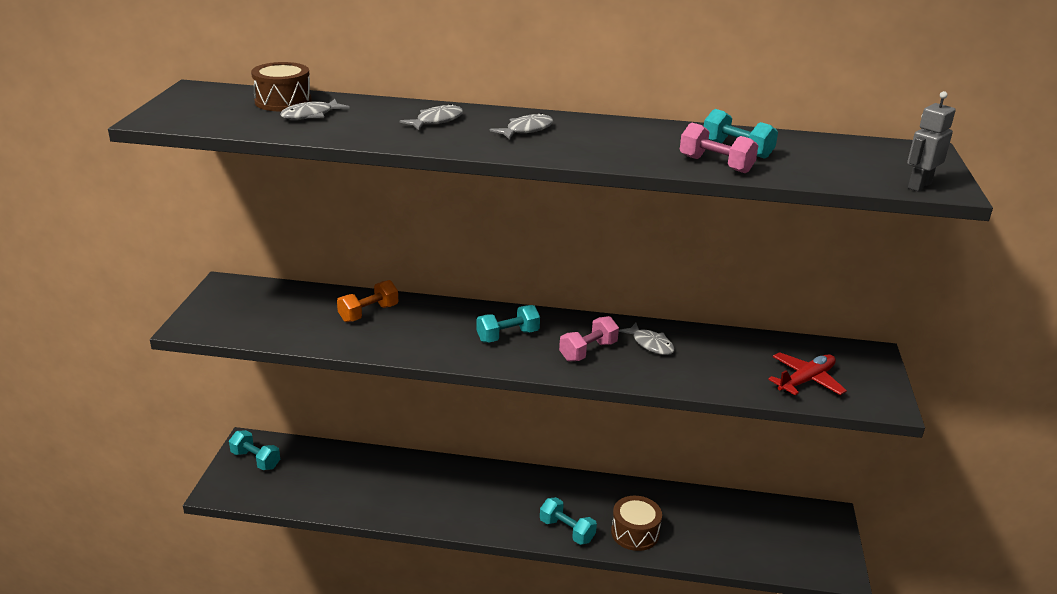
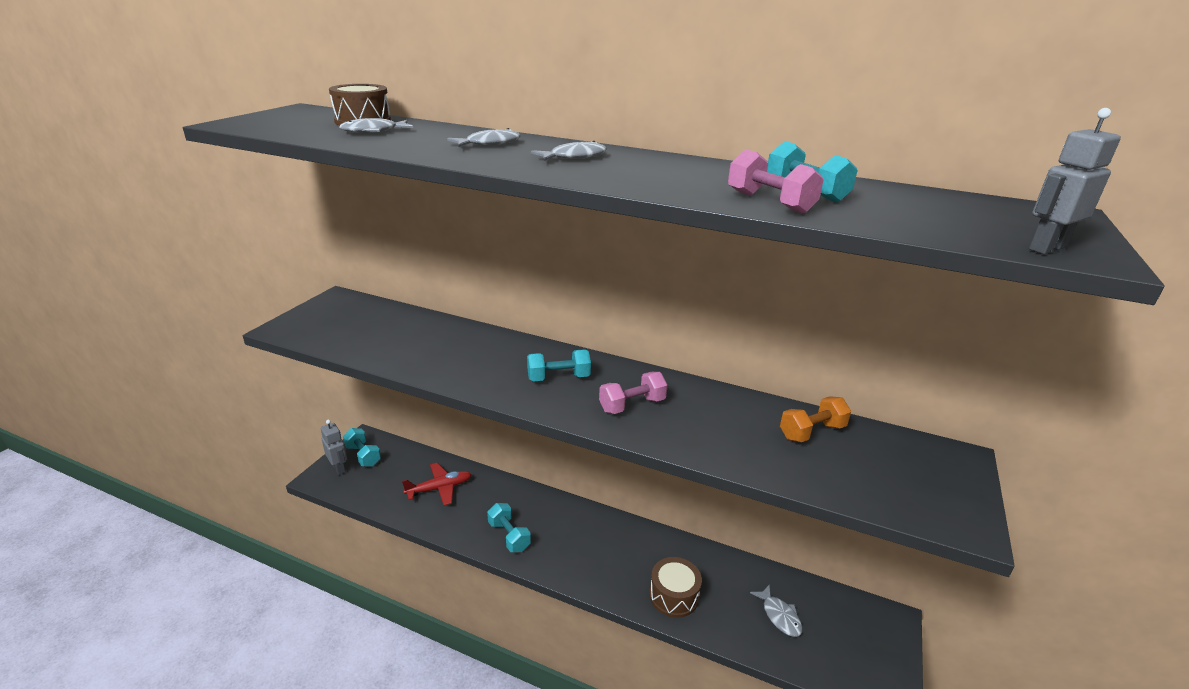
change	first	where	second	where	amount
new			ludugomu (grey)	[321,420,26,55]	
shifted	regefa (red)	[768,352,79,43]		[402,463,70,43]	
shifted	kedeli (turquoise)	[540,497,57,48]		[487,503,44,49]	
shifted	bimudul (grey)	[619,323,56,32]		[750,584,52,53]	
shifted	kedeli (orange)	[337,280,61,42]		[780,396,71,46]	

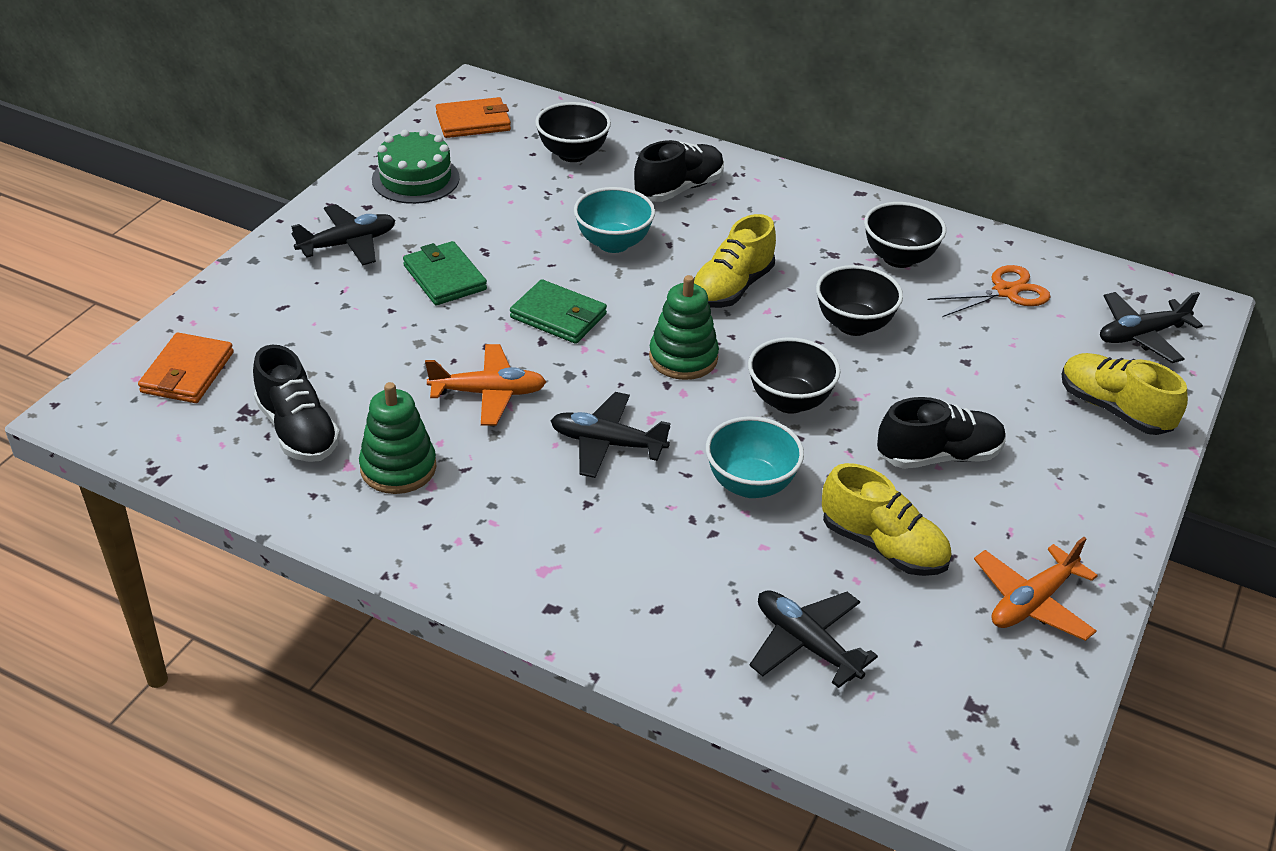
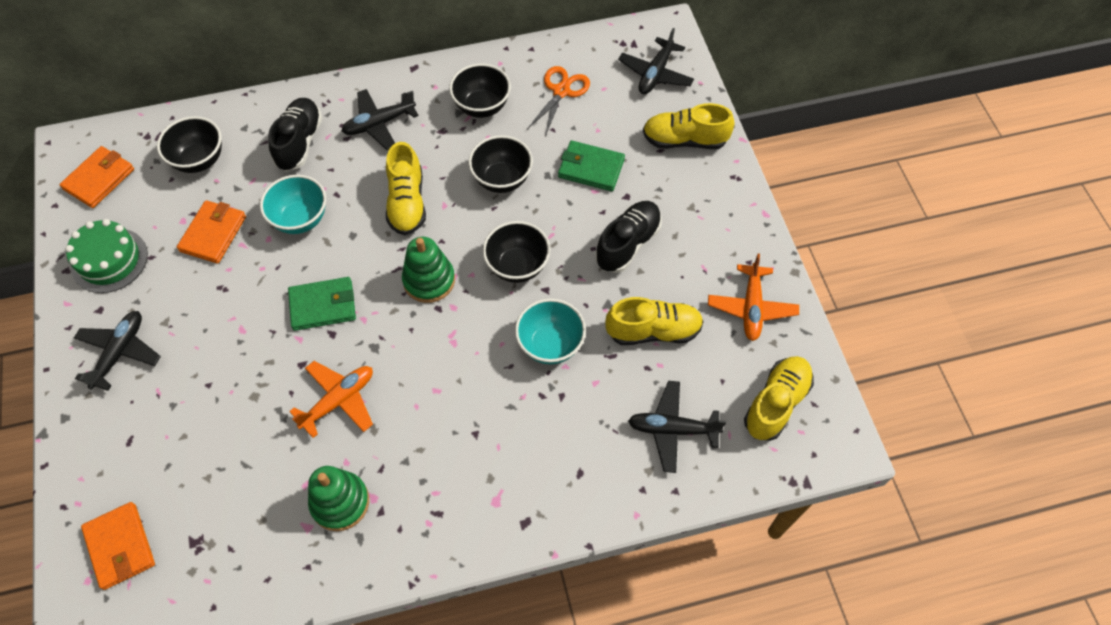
change	first	where	second	where	amount
new			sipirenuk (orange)	[177,200,69,64]	
shifted	regefa (black)	[550,392,121,86]		[342,89,77,61]	
shifted	sipirenuk (green)	[403,241,84,64]		[558,141,67,50]	
new			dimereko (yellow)	[744,356,70,85]	
gone	dimereko (black)	[253,345,87,117]			

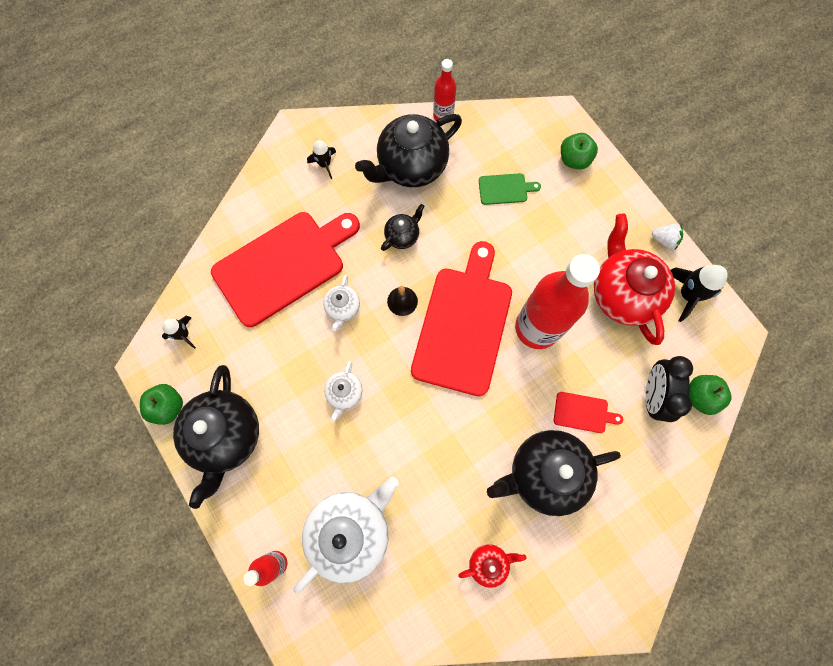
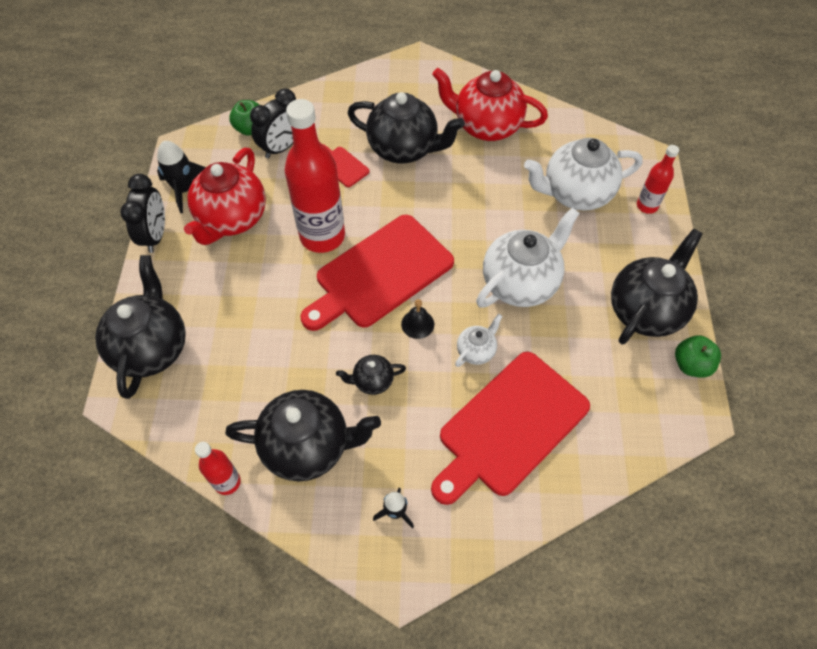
change	first	where	second	where	amount
swapped	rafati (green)	[561,133,37,37]	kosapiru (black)	[95,255,91,144]	
swapped	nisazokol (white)	[652,224,31,25]	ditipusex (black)	[120,174,45,79]	
rotated	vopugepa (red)	[211,212,149,115]		[431,352,159,153]	45 degrees counterclockwise
scaled	kosapiru (red)	[458,544,68,44]		[432,68,116,73]	x2.08
scaled	kosapiru (white)	[324,361,39,61]		[476,208,104,100]	x2.08
gone	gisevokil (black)	[162,316,34,33]			
gone	vopugepa (green)	[479,173,62,32]			

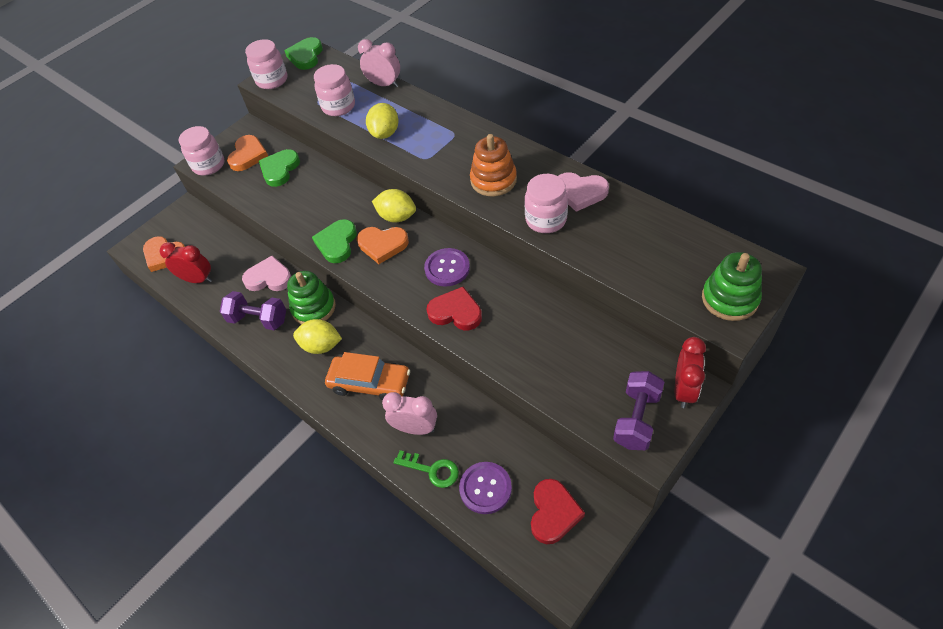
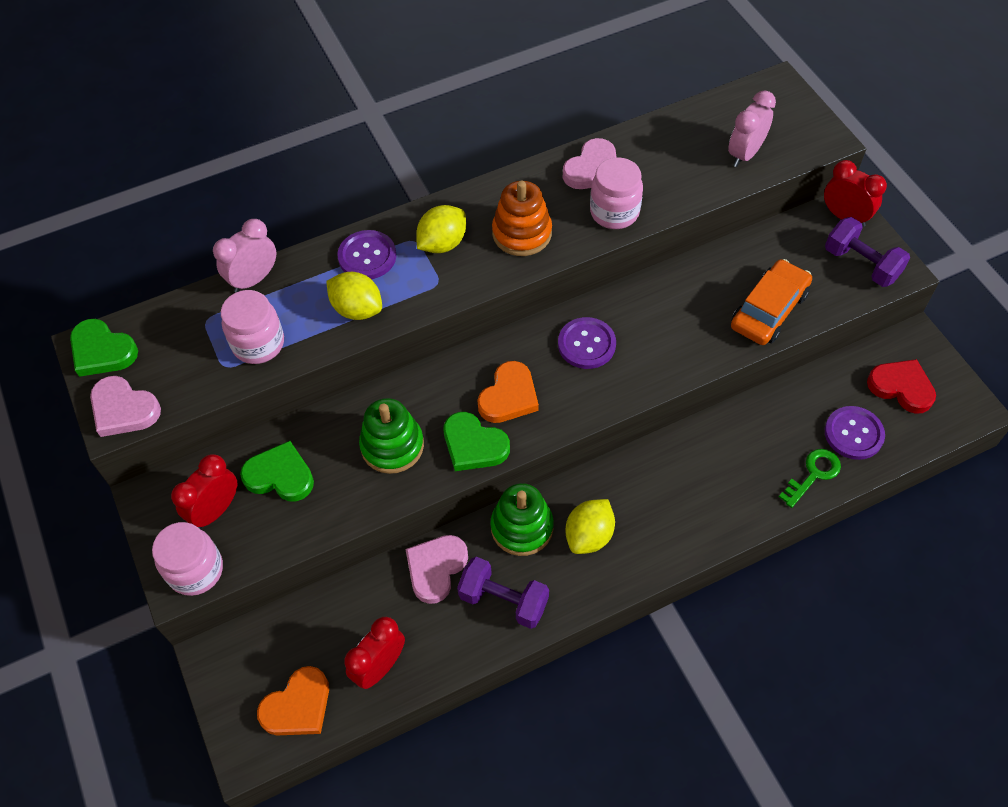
change	first	where	second	where	amount
swapped	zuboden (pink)	[245,39,42,50]	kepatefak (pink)	[90,376,71,61]	
swapped	kepatefak (orange)	[227,135,41,36]	ditipusex (red)	[171,454,66,75]	
rotated	kepatefak (green)	[259,149,41,38]		[240,441,74,60]	150 degrees clockwise
new			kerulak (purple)	[338,230,58,49]	
shifted	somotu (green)	[702,252,60,69]		[359,398,65,76]	
shifted	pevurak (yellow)	[372,189,44,34]		[416,205,50,48]	
rotated	kedeli (purple)	[220,291,66,39]		[457,557,92,72]	75 degrees clockwise
shifted	ditipusex (pink)	[382,392,55,43]		[728,90,48,77]	
shifted	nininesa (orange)	[325,352,85,49]		[731,259,81,86]	
gone	kepatefak (red)	[426,287,56,43]			

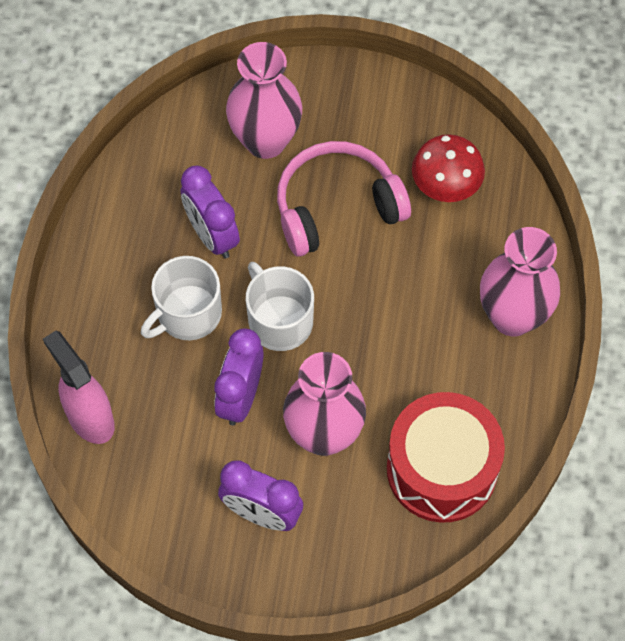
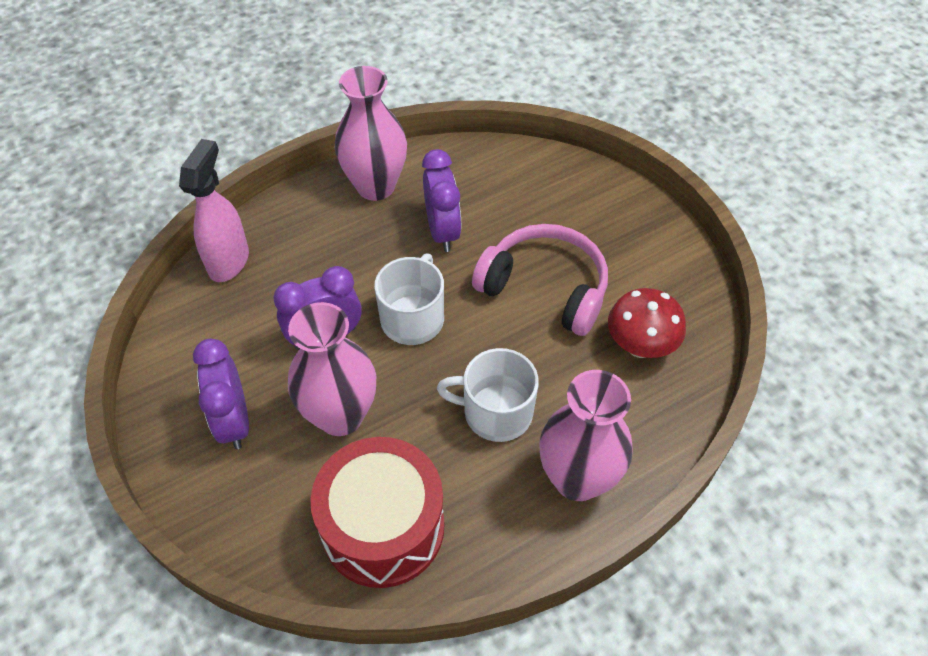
change	first	where	second	where	amount
shifted	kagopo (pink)	[226,42,76,117]		[335,66,72,135]	
rotated	ditipusex (purple)	[181,166,59,93]		[422,149,39,103]	150 degrees clockwise
shifted	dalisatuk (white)	[141,256,81,84]		[437,348,102,94]	

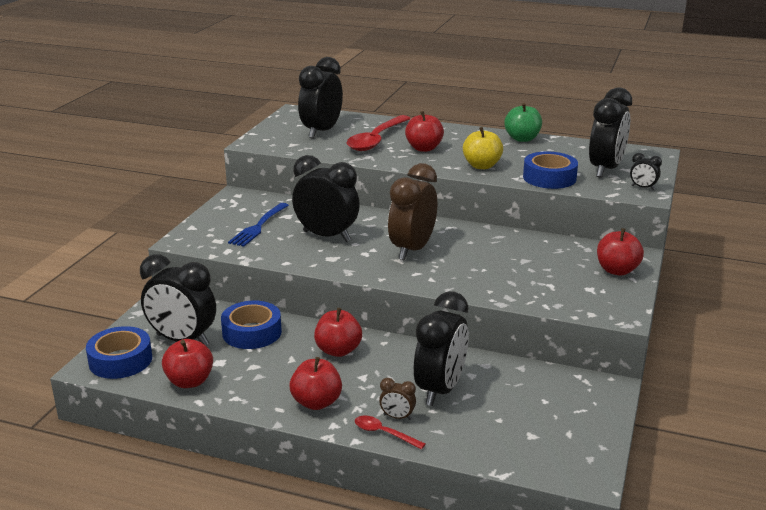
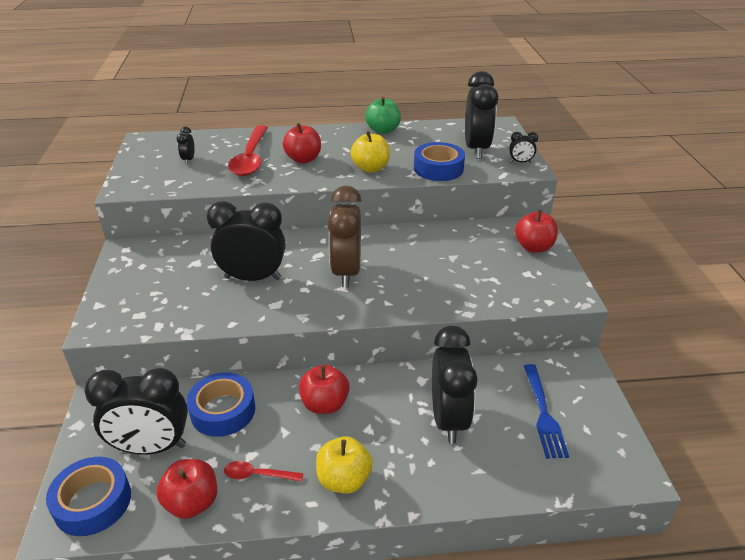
change	first	where	second	where	amount
scaled	ditipusex (black)	[298,57,45,82]		[177,127,17,37]	x0.43
shifted	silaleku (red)	[355,415,71,35]		[224,461,80,21]	
repainted	rafati (red)	[289,357,53,53]	rafati (yellow)	[316,436,57,58]	
shifted	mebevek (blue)	[228,203,61,44]		[524,364,45,94]	
gone	ditipusex (brown)	[379,378,37,42]			

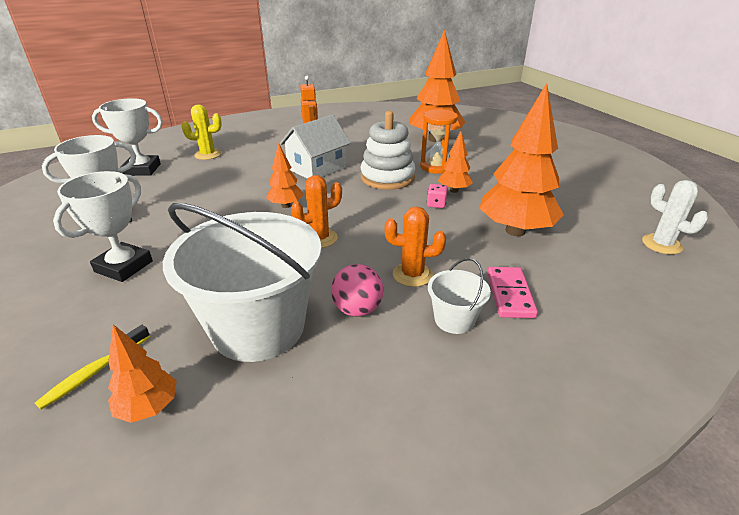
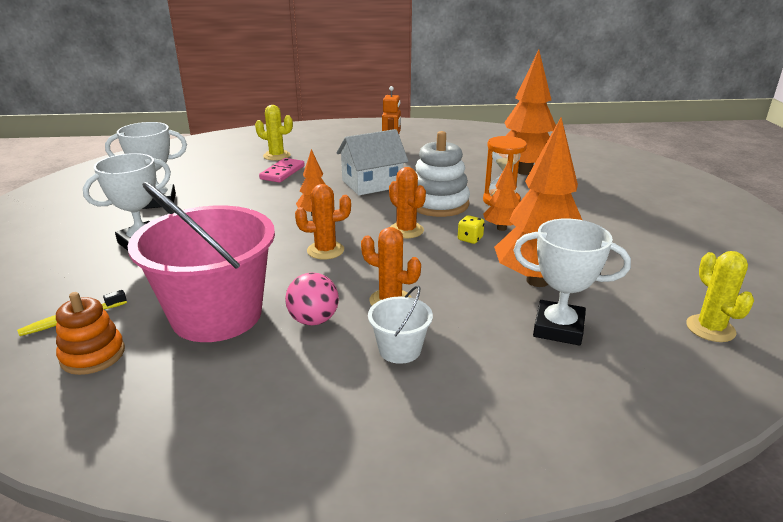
change	first	where	second	where	amount
swapped	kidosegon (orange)	[108,324,69,99]	somotu (orange)	[56,292,69,83]	
repainted	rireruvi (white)	[163,203,159,159]	rireruvi (pink)	[128,182,147,160]	
shifted	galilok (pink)	[487,267,51,51]		[259,158,46,25]	
new			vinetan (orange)	[389,167,37,71]	
repainted	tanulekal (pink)	[426,184,22,24]	tanulekal (yellow)	[458,215,26,29]	
shifted	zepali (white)	[92,98,71,78]		[513,219,118,127]	
repainted	vinetan (white)	[642,180,66,74]	vinetan (yellow)	[686,251,68,91]	

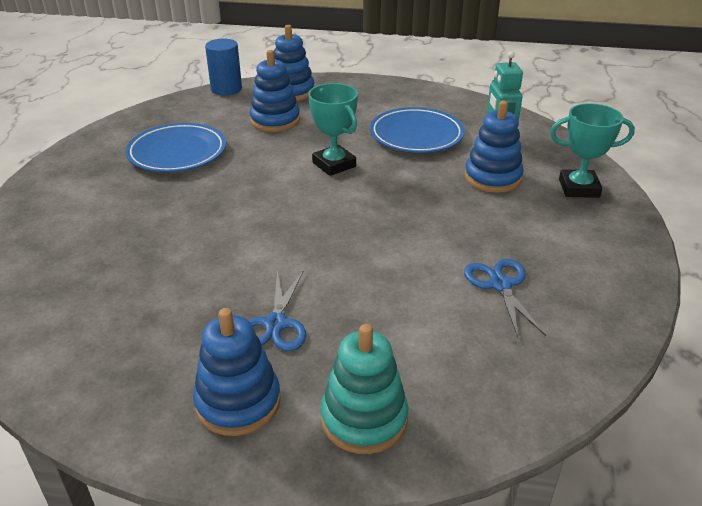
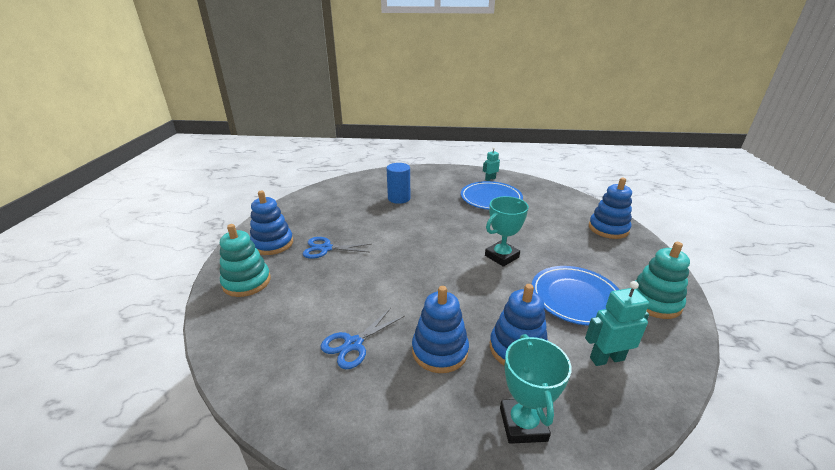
change	first	where	second	where	amount
rotated	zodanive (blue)	[464,259,82,78]		[320,308,85,61]	150 degrees clockwise
shifted	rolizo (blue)	[205,39,37,56]		[387,163,23,41]	
shifted	somotu (blue)	[249,50,51,82]		[412,286,57,87]	
new			ludugomu (turquoise)	[483,147,17,34]	
new			somotu (turquoise)	[635,242,55,77]	

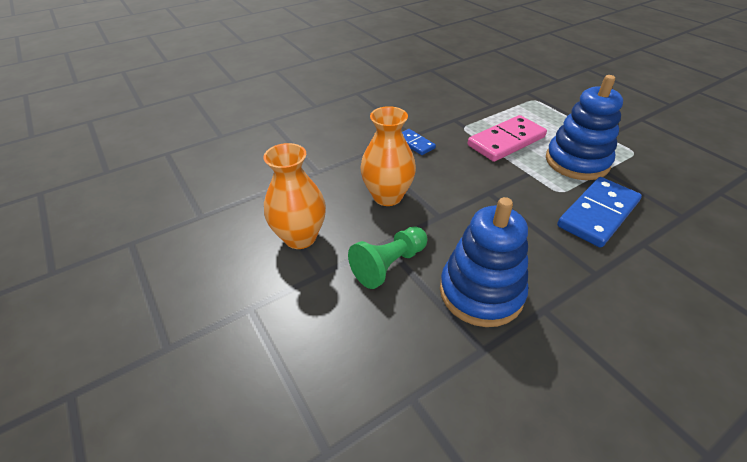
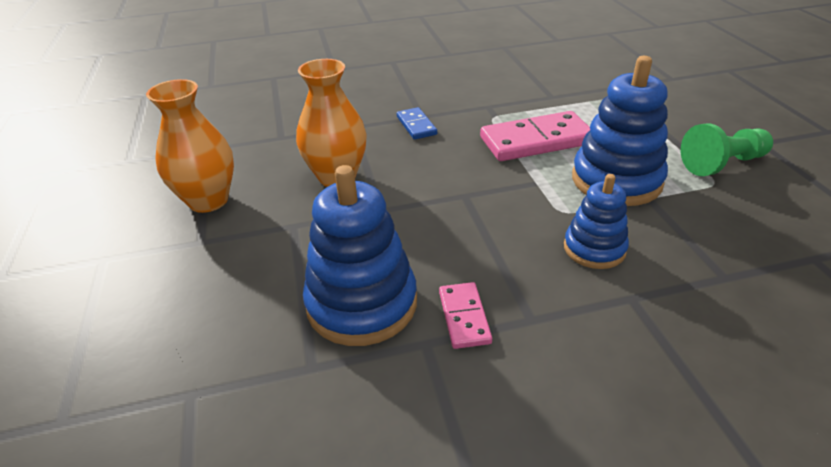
change	first	where	second	where	amount
new			galilok (pink)	[439,282,53,67]	
swapped	galilok (blue)	[557,177,85,71]	somotu (blue)	[564,174,65,95]	
shifted	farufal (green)	[348,226,80,63]		[681,124,92,52]	

